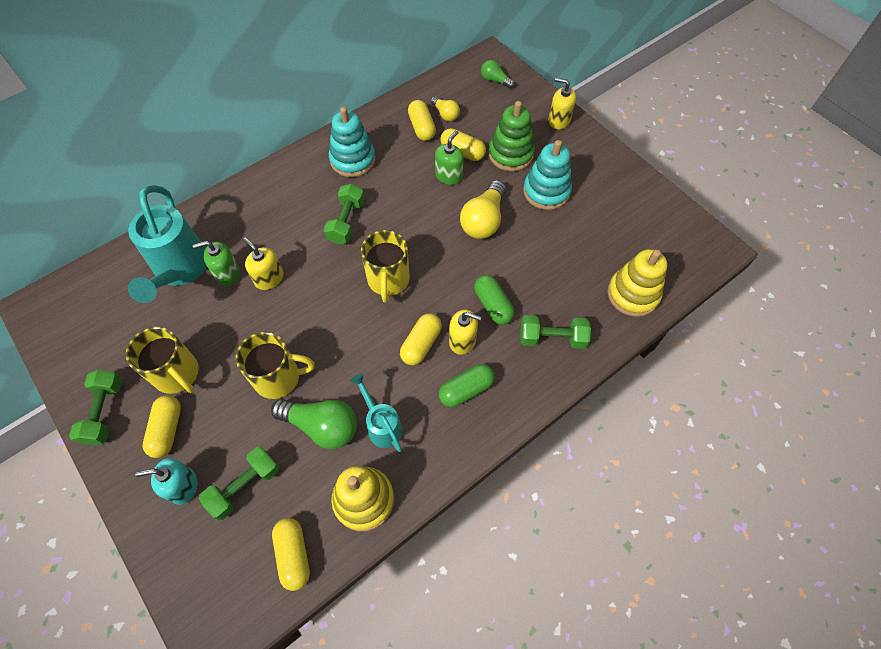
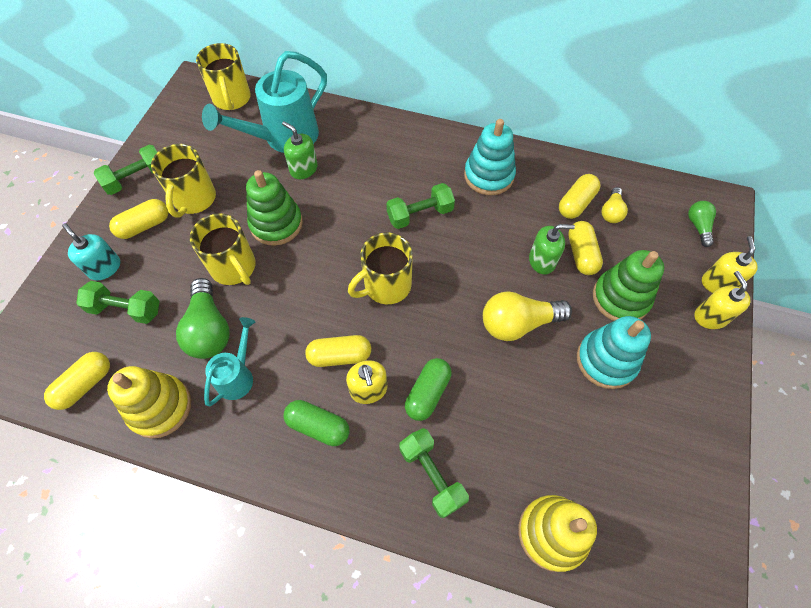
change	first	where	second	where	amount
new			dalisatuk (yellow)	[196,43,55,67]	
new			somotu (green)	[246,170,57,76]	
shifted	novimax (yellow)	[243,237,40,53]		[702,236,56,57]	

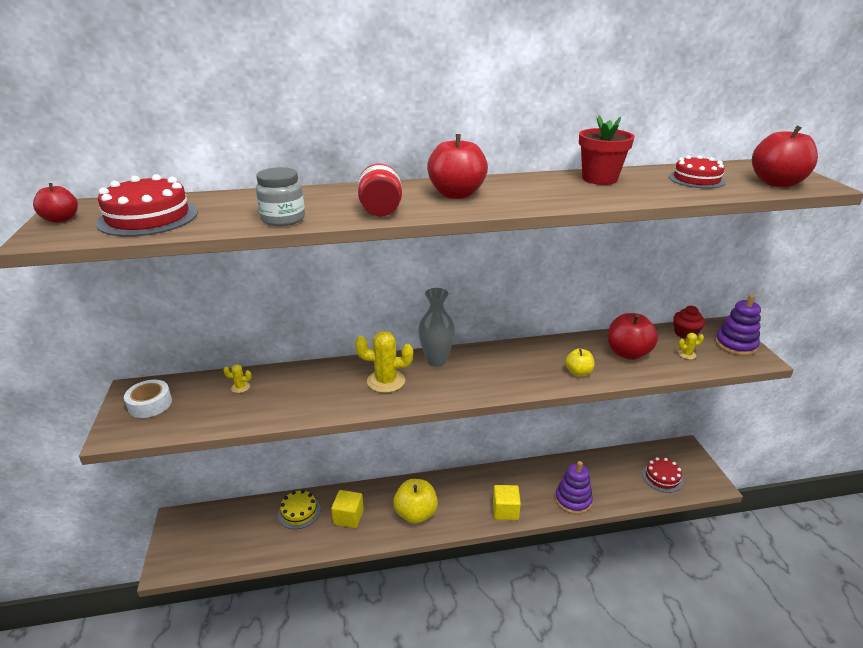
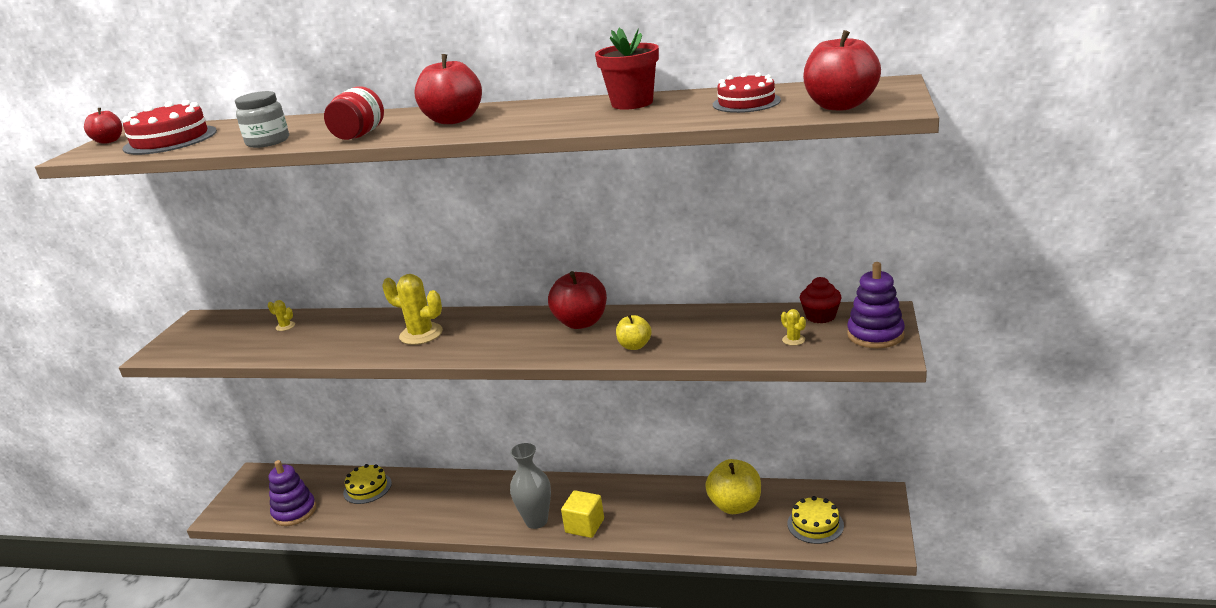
change	first	where	second	where	amount
shifted	somotu (purple)	[555,461,38,54]		[269,460,47,66]	
shifted	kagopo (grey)	[418,288,37,79]		[510,443,41,86]	
shifted	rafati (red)	[608,313,50,47]		[548,271,59,58]	
shifted	rafati (yellow)	[393,479,45,44]		[705,459,56,55]	
rotated	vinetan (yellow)	[678,333,26,26]		[781,309,25,37]	45 degrees clockwise
repainted	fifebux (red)	[642,457,41,36]	fifebux (yellow)	[787,496,57,48]	
gone	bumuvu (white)	[124,380,48,38]			
gone	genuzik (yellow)	[331,490,33,38]			

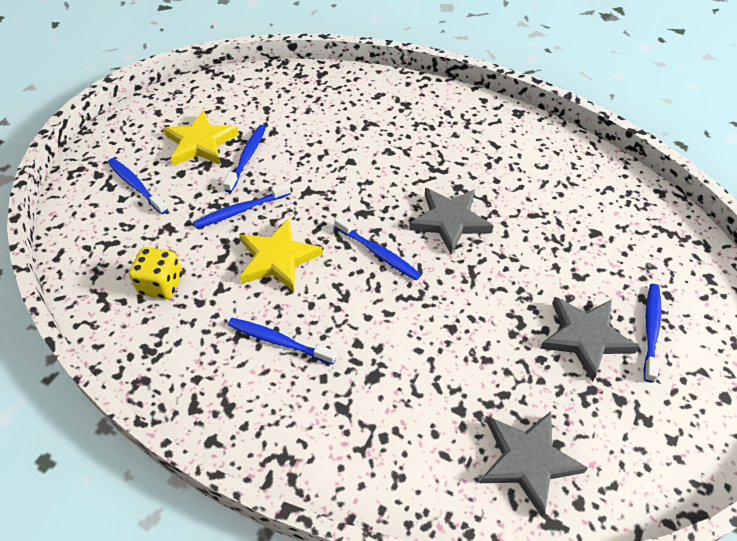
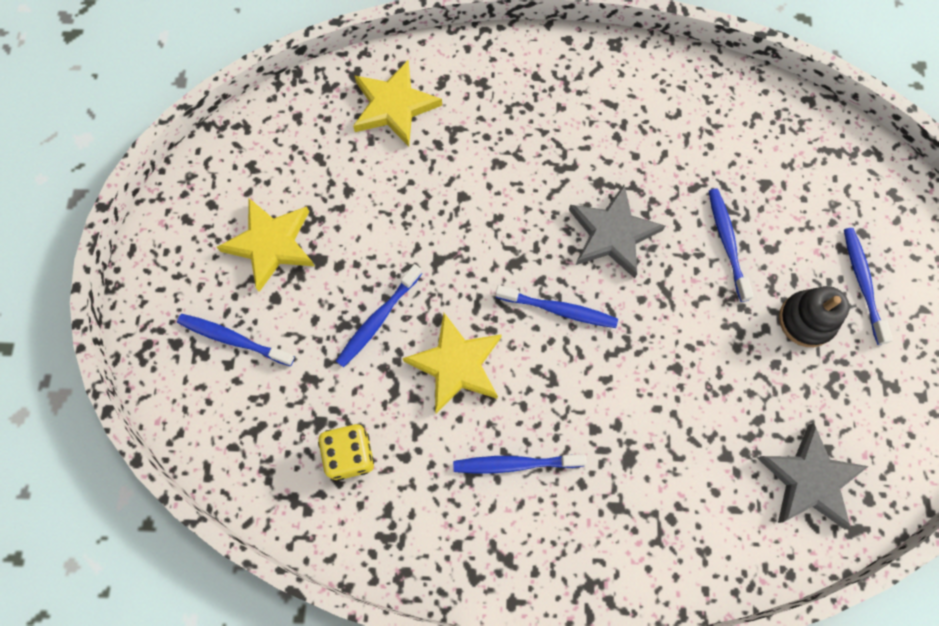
change	first	where	second	where	amount
new			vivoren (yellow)	[353,60,89,87]	
shifted	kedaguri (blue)	[223,125,43,67]		[709,189,45,113]	
swapped	vivoren (grey)	[540,297,99,85]	somotu (black)	[779,286,71,61]	

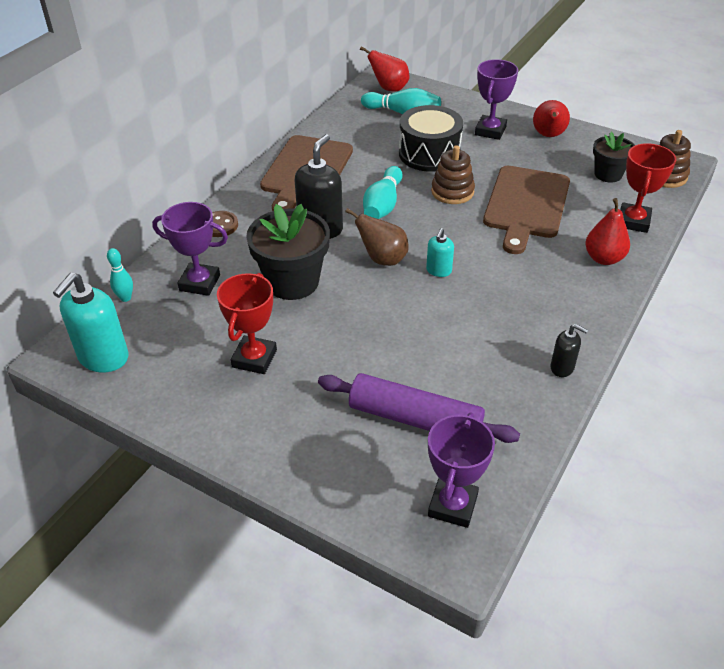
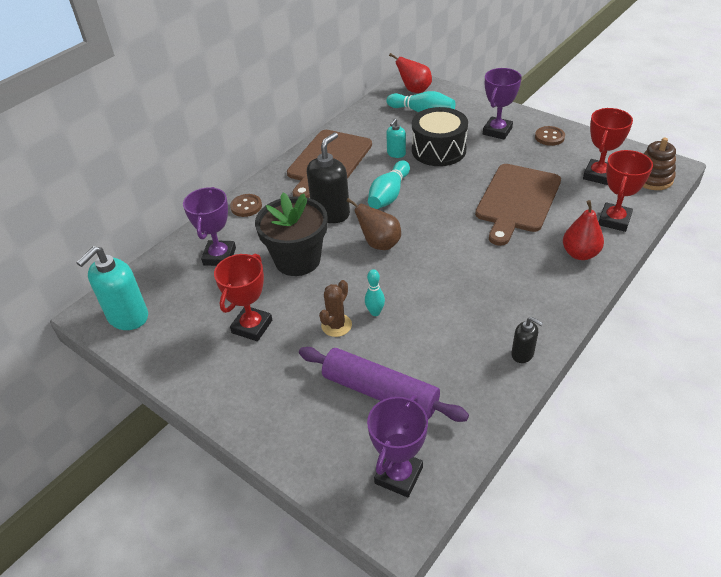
change	first	where	second	where	amount
rotated	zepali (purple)	[152,202,76,94]		[183,187,53,79]	75 degrees clockwise
new			vinetan (brown)	[319,280,33,57]	
shifted	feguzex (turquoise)	[107,248,26,54]		[365,269,20,47]	
shifted	novimax (turquoise)	[426,228,28,49]		[386,119,20,39]	
swapped	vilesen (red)	[533,100,37,37]	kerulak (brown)	[535,126,30,20]	
swapped	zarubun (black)	[593,132,42,50]	zepali (red)	[583,108,50,77]	
gone	somotu (brown)	[431,145,44,59]			

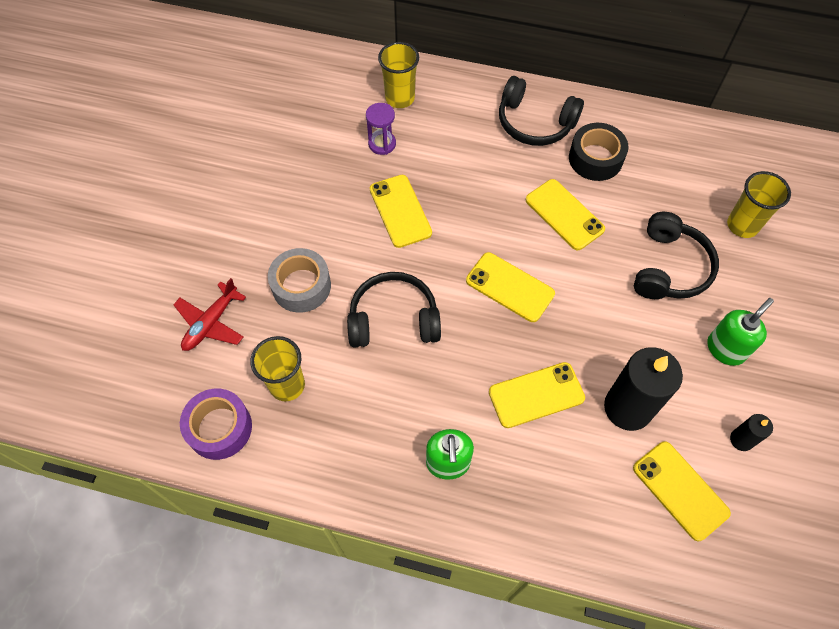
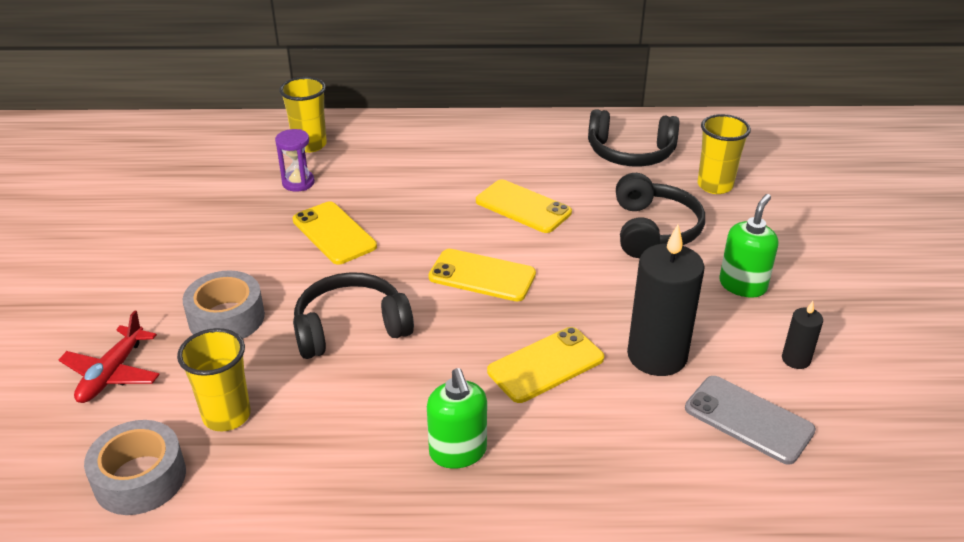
change	first	where	second	where	amount
repainted	bumuvu (purple)	[180,389,72,71]	bumuvu (grey)	[84,420,102,95]	
shifted	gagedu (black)	[499,76,85,70]		[588,109,91,58]	
repainted	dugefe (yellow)	[633,441,98,100]	dugefe (grey)	[685,376,131,89]	
gone	bumuvu (black)	[569,123,59,58]			

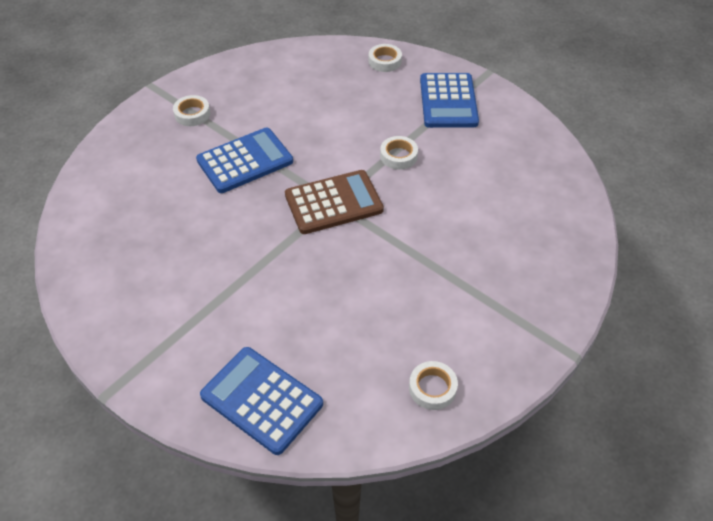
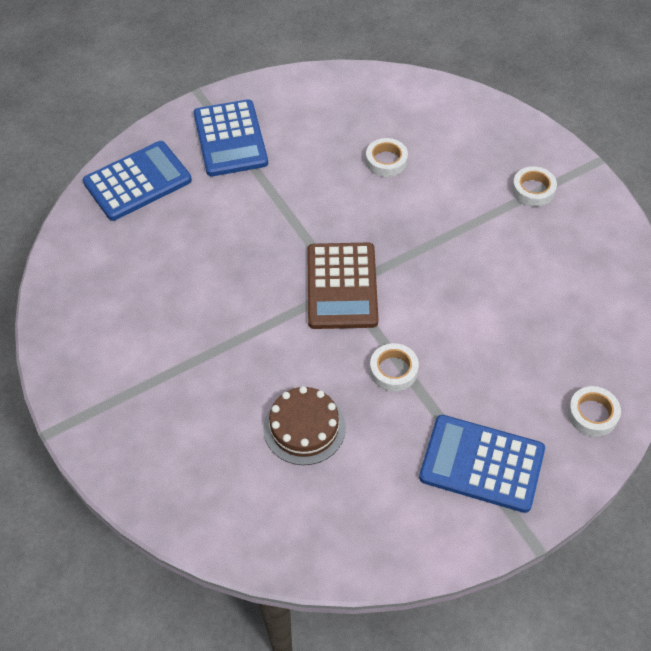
change	first	where	second	where	amount
shifted	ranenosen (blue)	[196,128,97,65]		[194,99,74,77]	
new			fifebux (brown)	[263,386,83,79]	
shifted	bumuvu (white)	[409,361,49,49]		[366,138,42,39]	

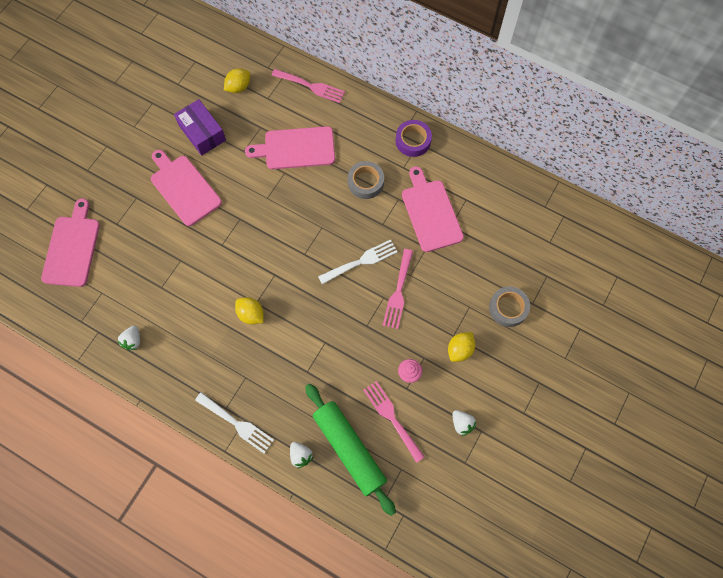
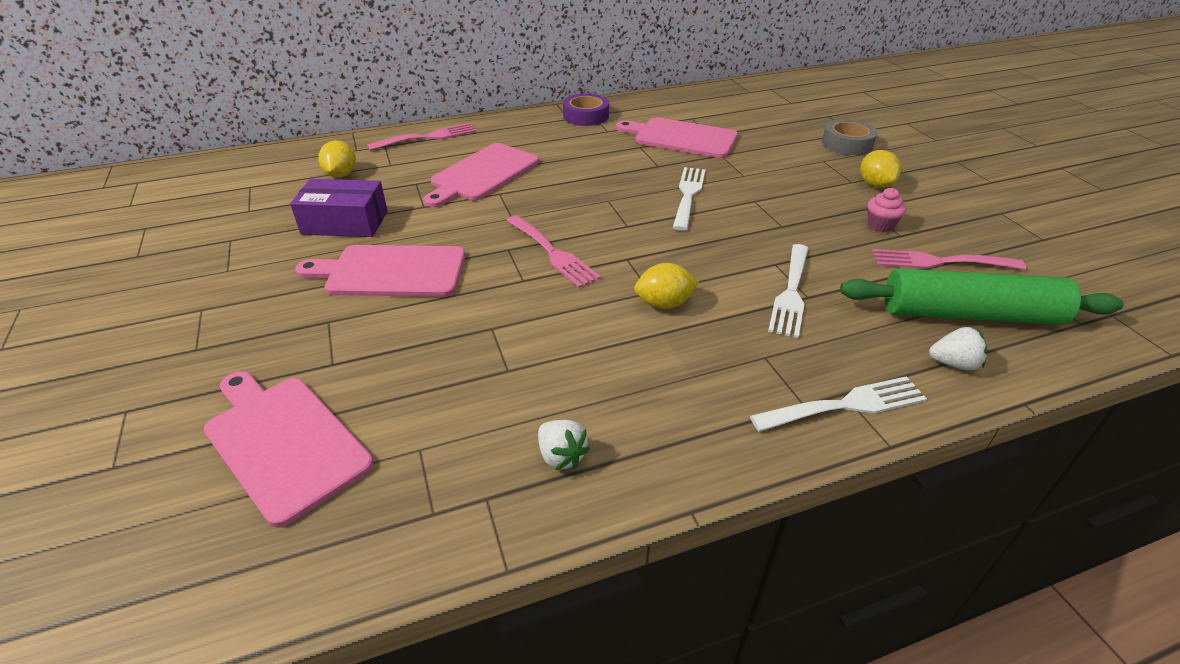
change	first	where	second	where	amount
shifted	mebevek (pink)	[383,249,30,80]		[506,215,95,73]	
new			mebevek (white)	[768,244,41,94]	
gone	bumuvu (grey)	[348,161,36,38]			
gone	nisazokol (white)	[452,410,24,26]			

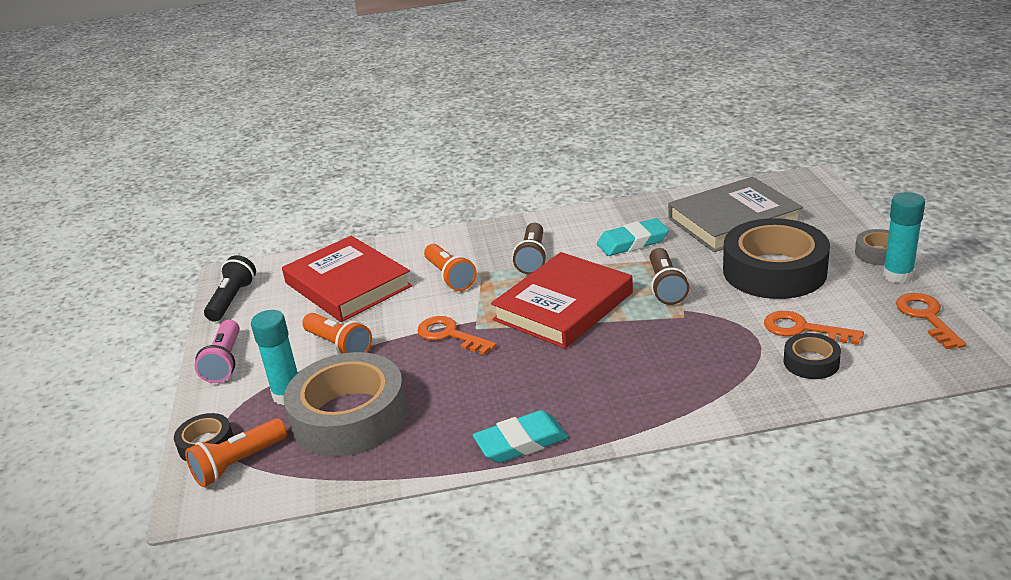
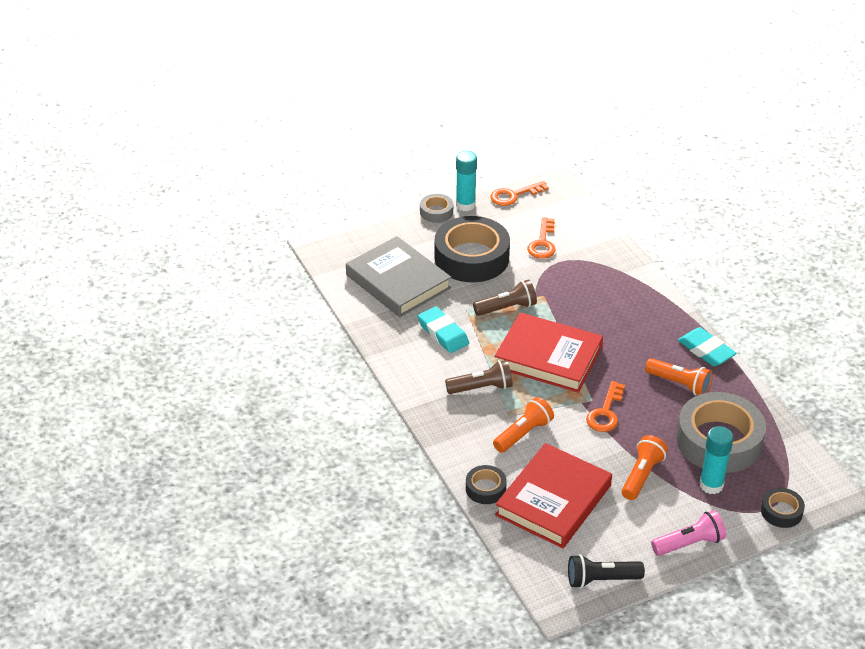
change	first	where	second	where	amount
shifted	bumuvu (black)	[784,333,57,46]		[466,465,41,39]	
shifted	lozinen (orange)	[185,419,102,68]		[645,358,68,37]	

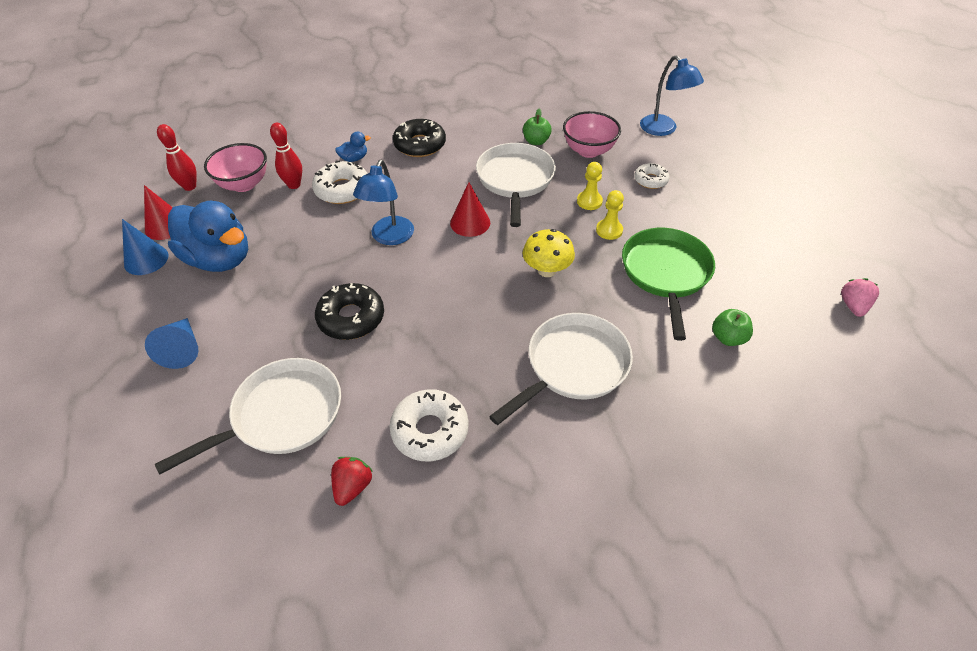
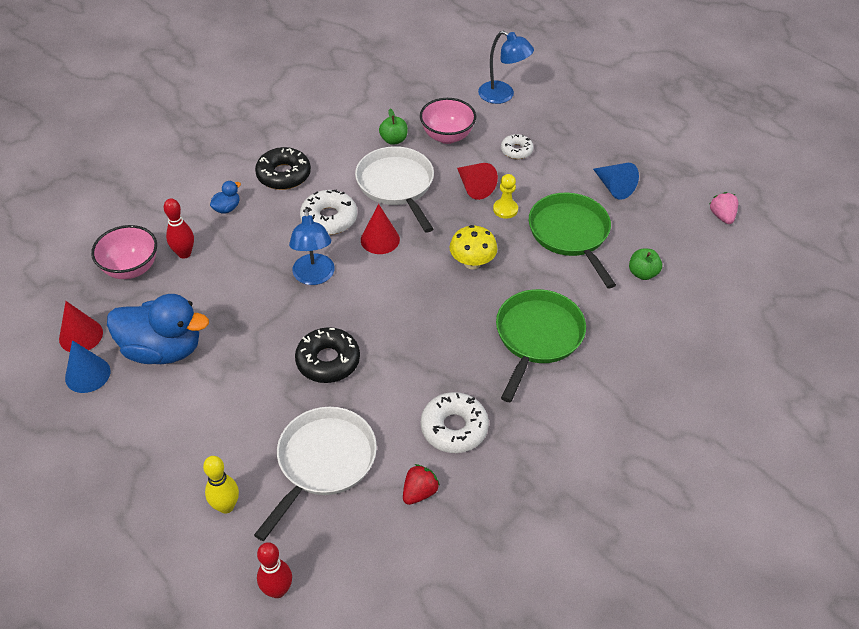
change	first	where	second	where	amount
new			feguzex (yellow)	[203,456,36,58]	
shifted	feguzex (red)	[157,124,40,67]		[257,542,35,56]	
shifted	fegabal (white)	[312,161,56,43]		[300,189,57,46]	
rotated	nisazokol (red)	[331,457,42,49]		[403,464,37,41]	45 degrees clockwise
swapped	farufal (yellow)	[577,162,26,48]	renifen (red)	[457,163,41,37]	
repainted	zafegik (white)	[489,313,144,112]	zafegik (green)	[496,289,90,113]	
shifted	renifen (blue)	[145,318,54,51]		[593,163,46,37]	

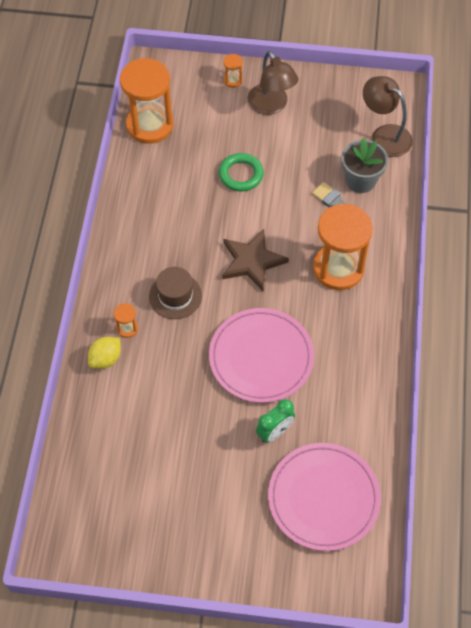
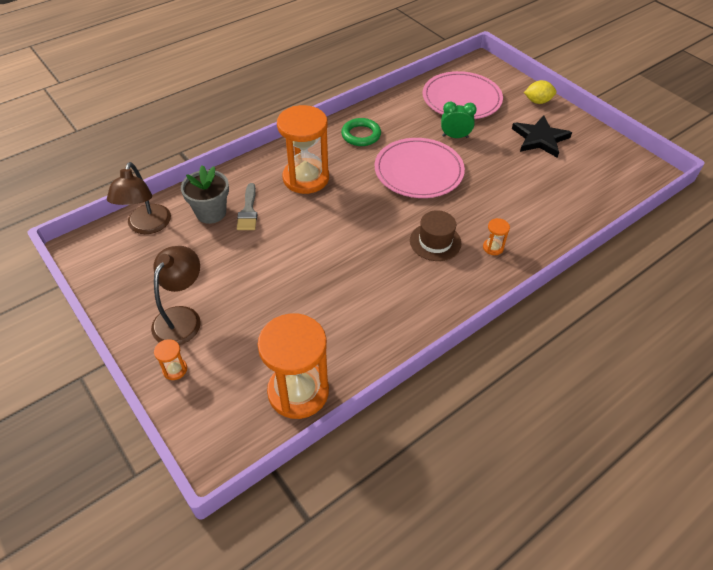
change	first	where	second	where	amount
shifted	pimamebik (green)	[219,153,45,38]		[341,118,40,28]	
new			vivoren (black)	[512,115,60,43]	
shifted	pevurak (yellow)	[88,337,33,32]		[524,80,33,24]	
gone	vivoren (brown)	[222,229,67,62]			

